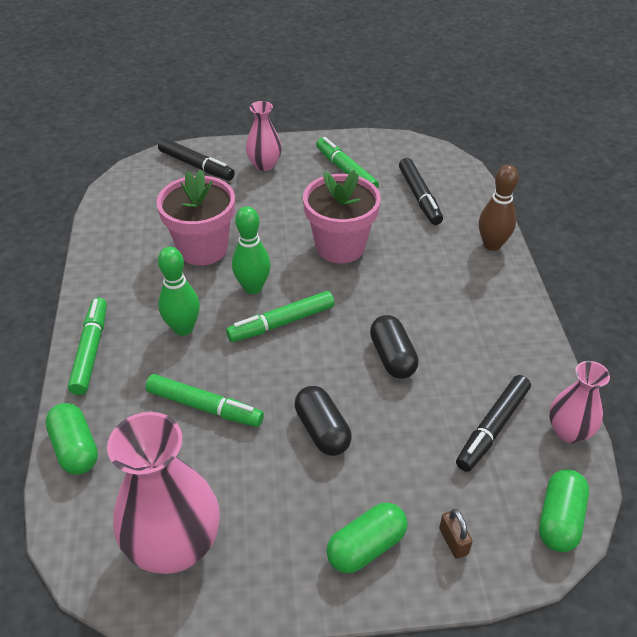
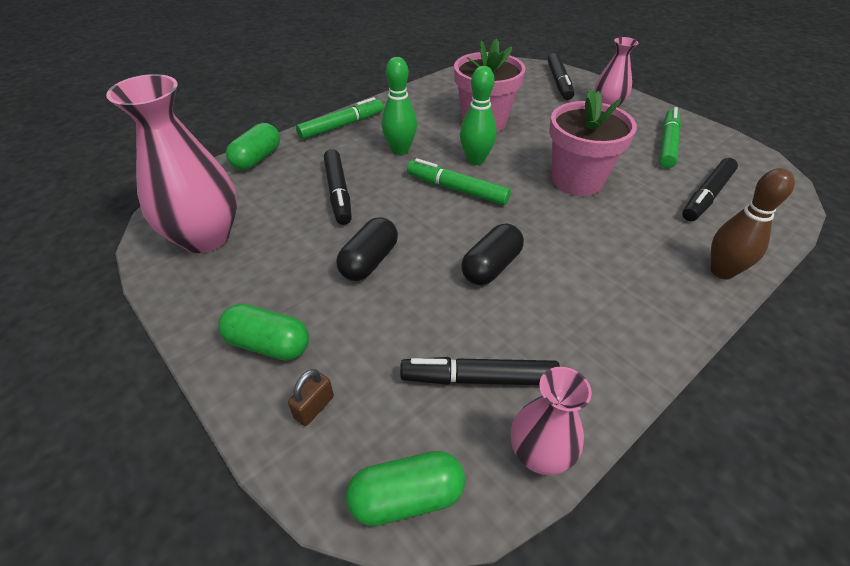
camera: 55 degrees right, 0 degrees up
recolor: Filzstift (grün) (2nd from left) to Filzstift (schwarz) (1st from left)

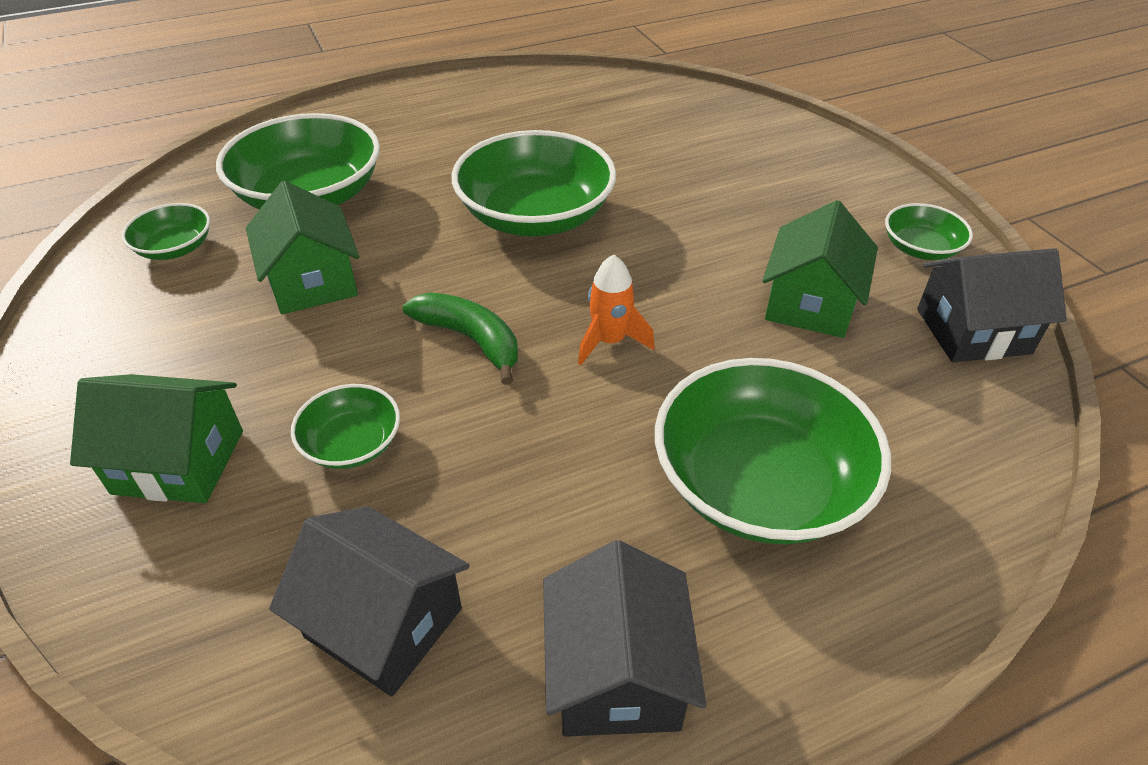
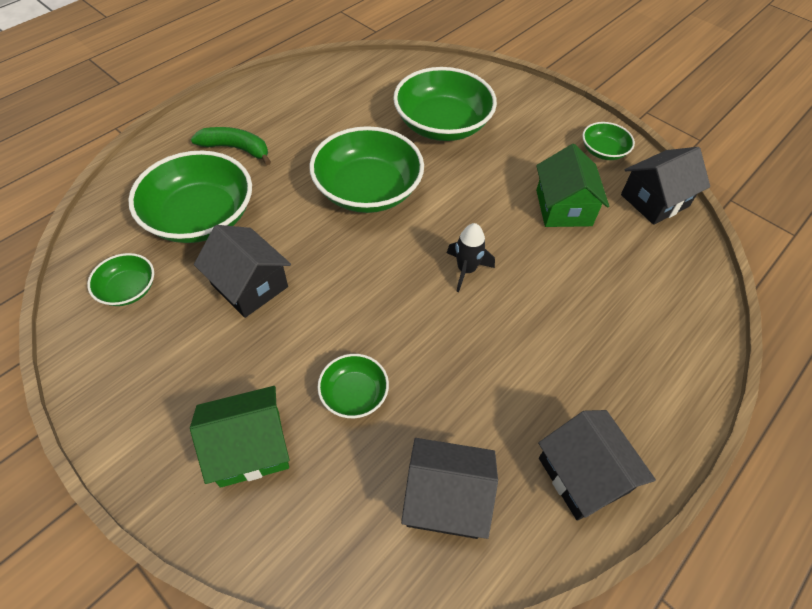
camera: 25 degrees left, 10 degrees up
move: Banane (grün); Schüssel (grün) (5th from left)
recolor: Haus (grün) (2nd from left) to Haus (schwarz) (1st from left); Rakete (orange) to Rakete (schwarz)

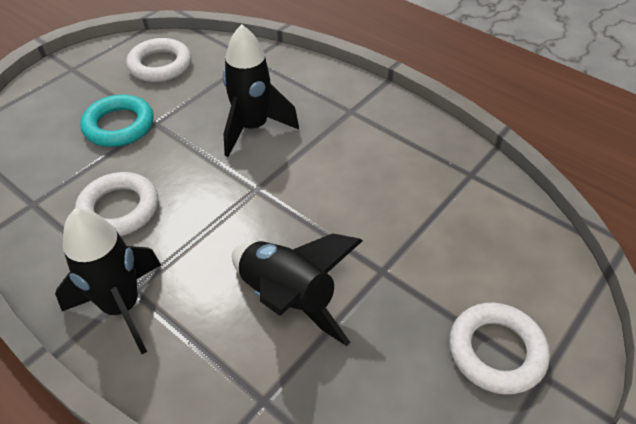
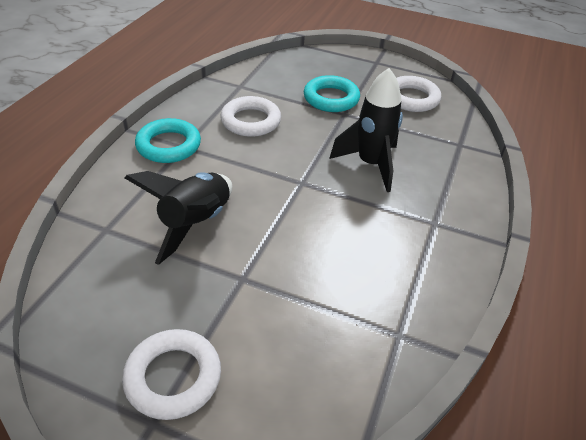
camera: 70 degrees right, 5 degrees down
replace: Rakete (schwarz) (1st from left) to Ring (türkis) (1st from left)

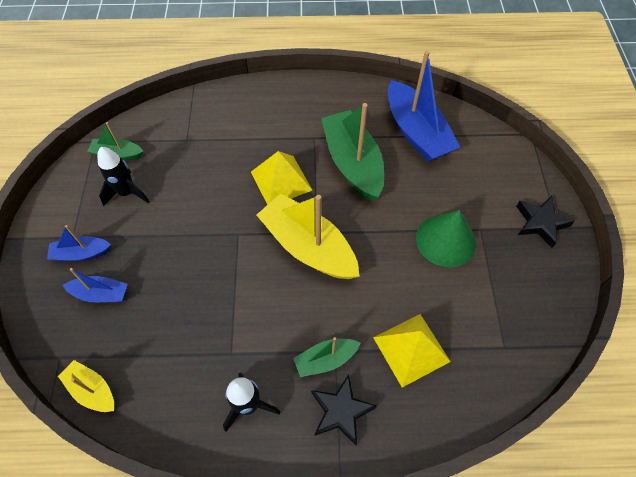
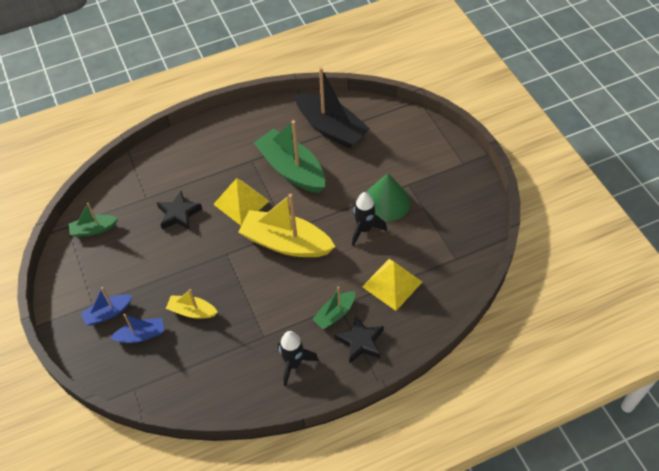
camera: 20 degrees left, 5 degrees down
move: Rakete (schwarz) (1st from left in the first image) to Rakete (schwarz) (2nd from left); Stern (schwarz) (2nd from left in the first image) to Stern (schwarz) (1st from left); Boot (gelb) (1st from left)
recolor: Boot (blau) (3rd from left) to Boot (schwarz)

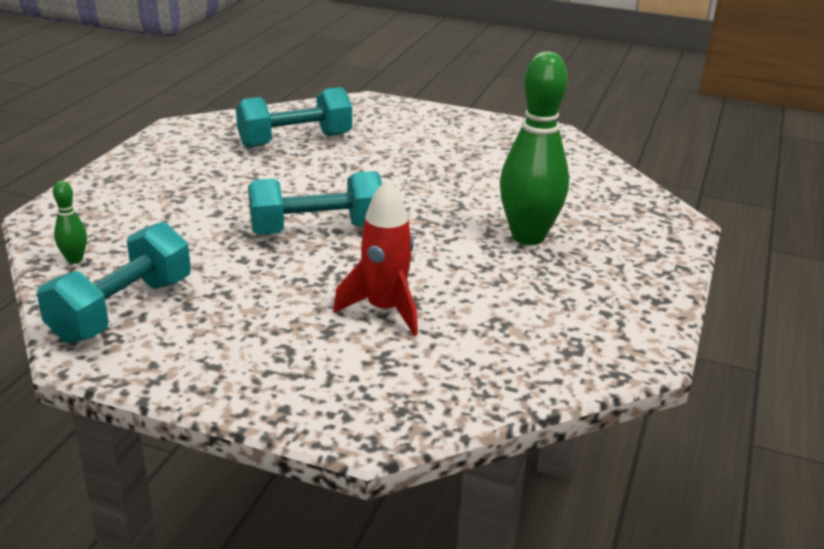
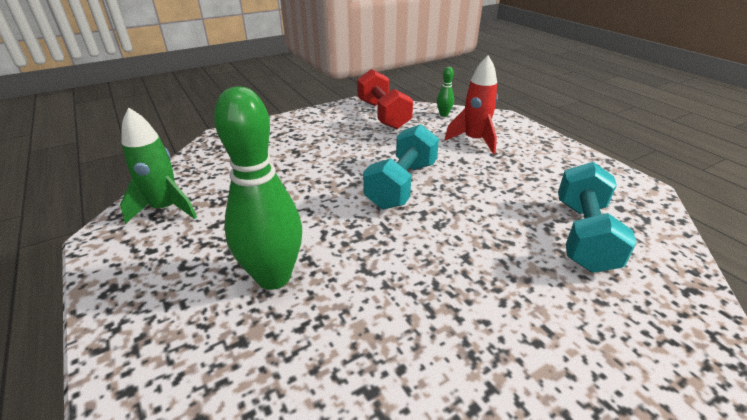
camera: 130 degrees right, 5 degrees up
insert: Rakete (grün)
move: Rakete (rot)
recolor: Hantel (türkis) (1st from left) to Hantel (rot)

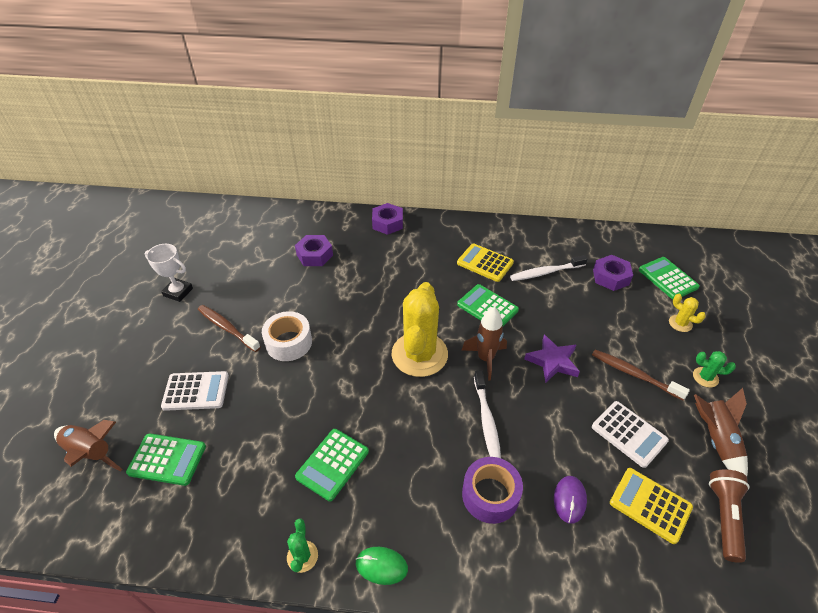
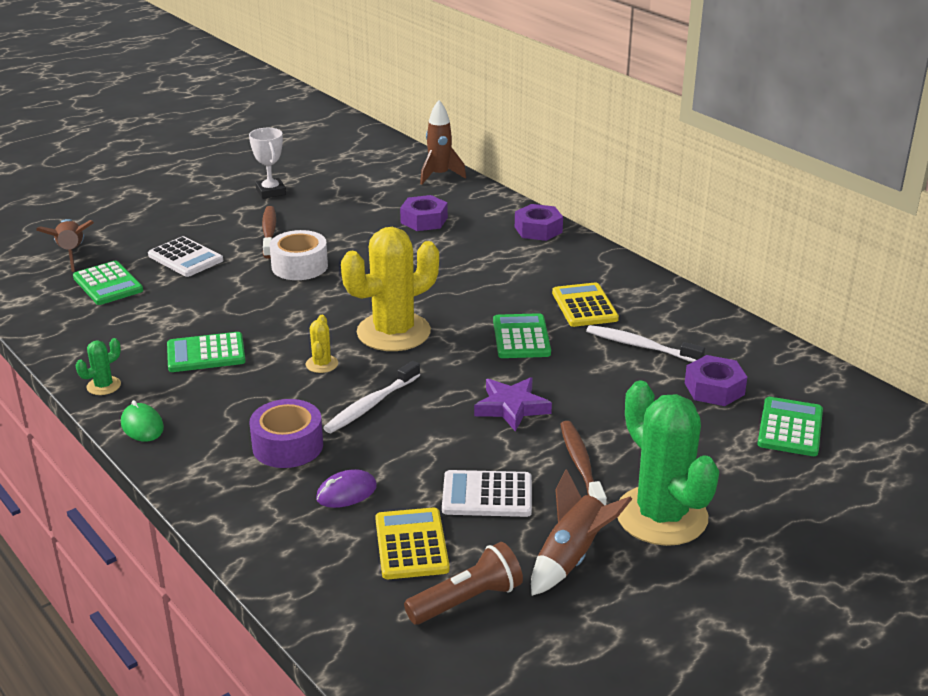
camera: 45 degrees right, 15 degrees down
move: Kaktus (gelb) (2nd from left in the first image) to Kaktus (gelb) (1st from left); Rakete (braun) (2nd from left)
rotate: Taschenrechner (weiß) (2nd from left) 90 degrees clockwise
resize: Kaktus (grün) (2nd from left) x2.36

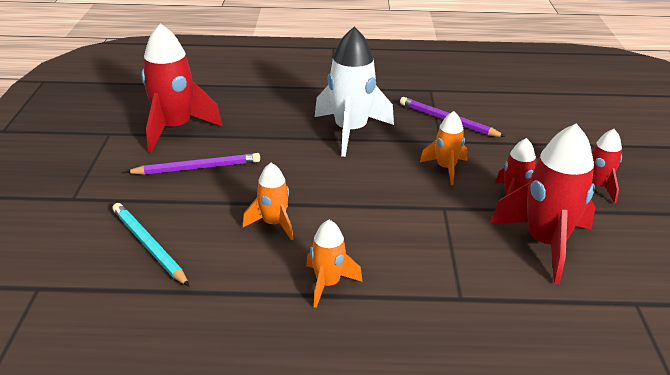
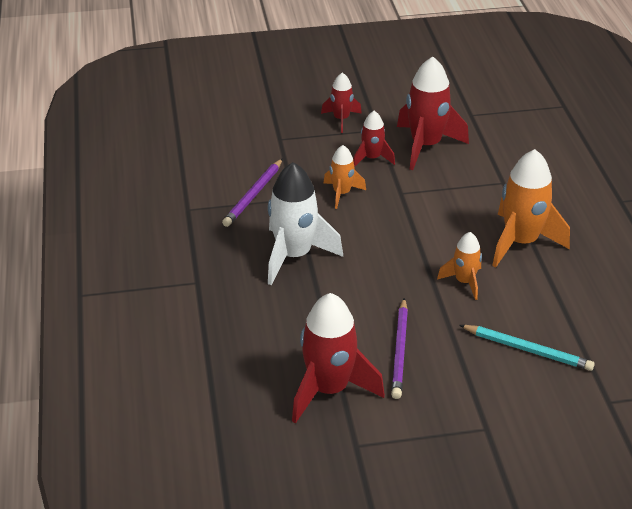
camera: 100 degrees left, 5 degrees up
rotate: Bleistift (lila) (1st from left in the first image) 150 degrees counterclockwise; Bleistift (türkis) 105 degrees counterclockwise
resize: Rakete (orange) (2nd from left in the first image) x1.82

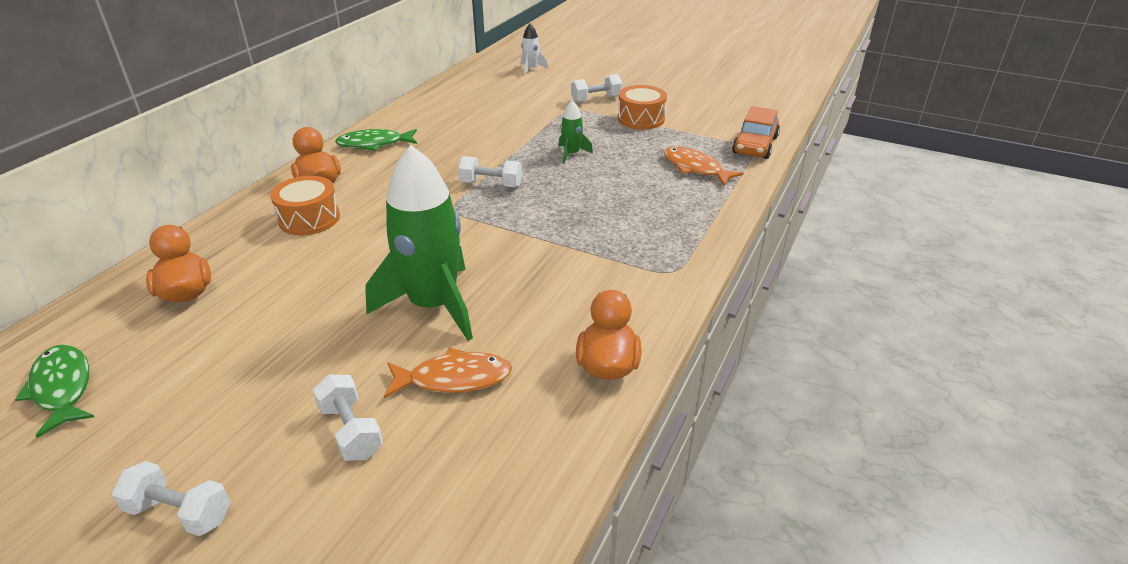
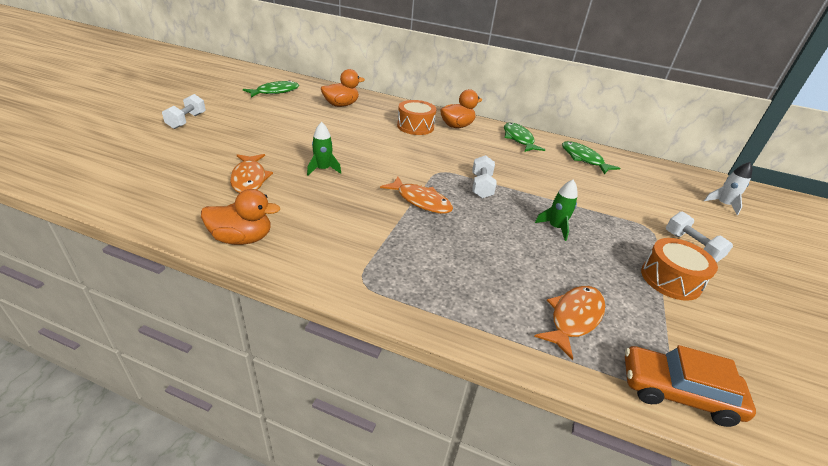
camera: 80 degrees right, 0 degrees up
delete: Hantel (weiß) (2nd from left)
insert: Fisch (grün) (3rd from left); Fisch (orange) (2nd from left)
resize: Rakete (grün) (1st from left) x0.44

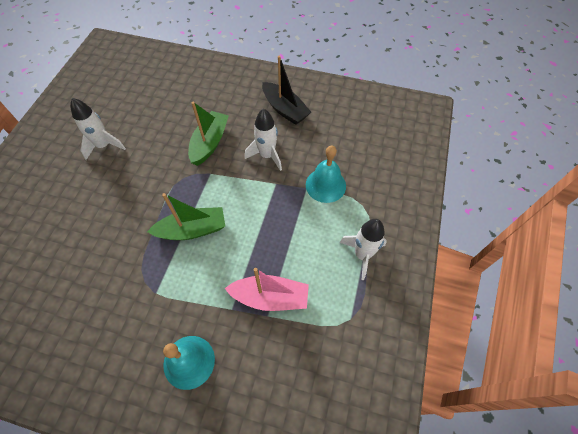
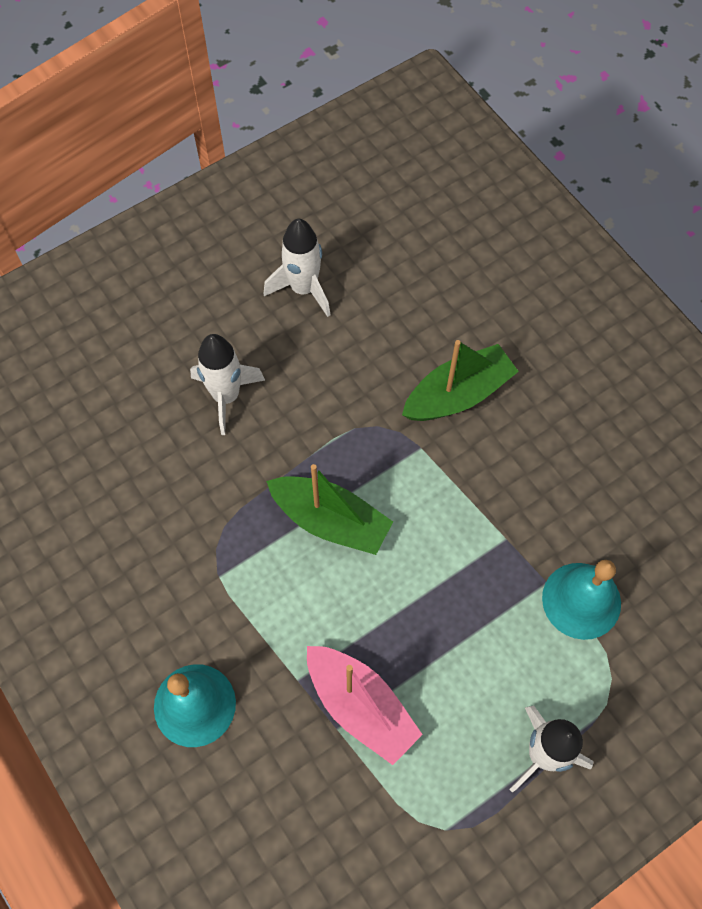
camera: 40 degrees right, 5 degrees up
delete: Boot (schwarz)
move: Rakete (weiß) (2nd from left in the first image) to Rakete (weiß) (1st from left)

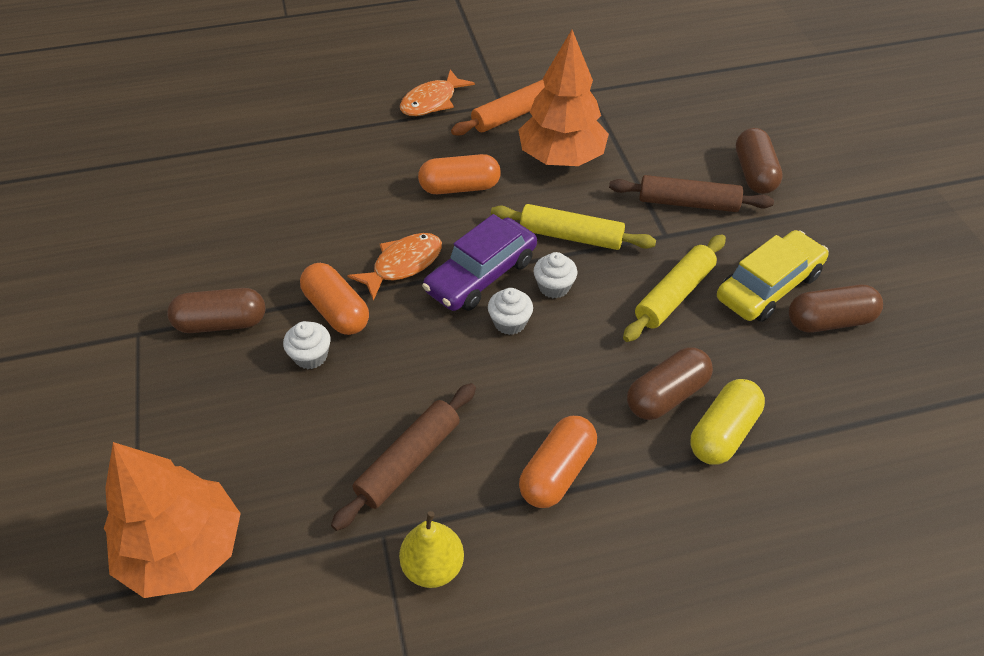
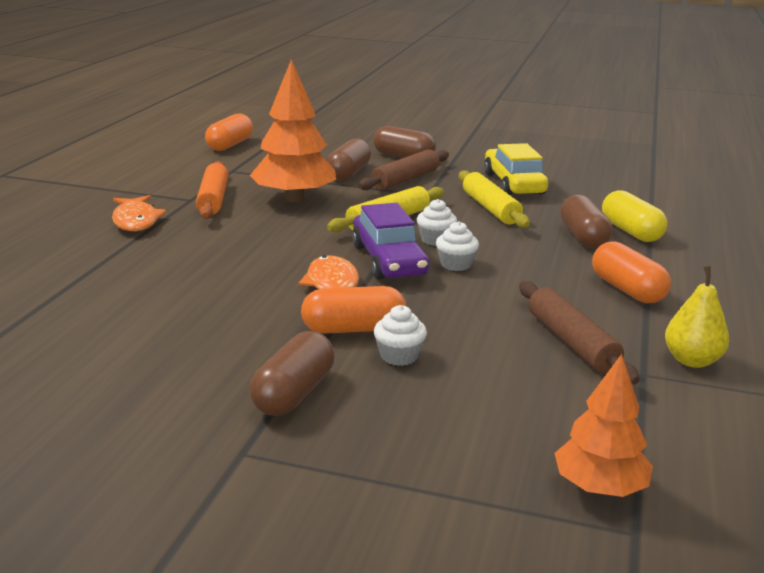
camera: 60 degrees left, 25 degrees down
move: Kapsel (orange) (2nd from left in the first image) to Kapsel (orange) (1st from left); Kapsel (braun) (4th from left in the first image) to Kapsel (braun) (2nd from left)
resize: Baum (orange) (1st from left in the first image) x0.62

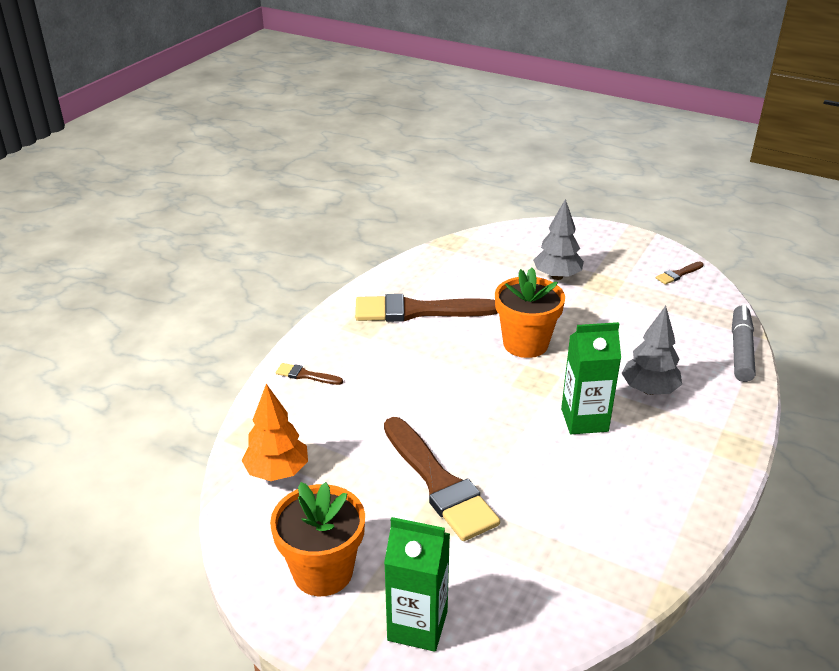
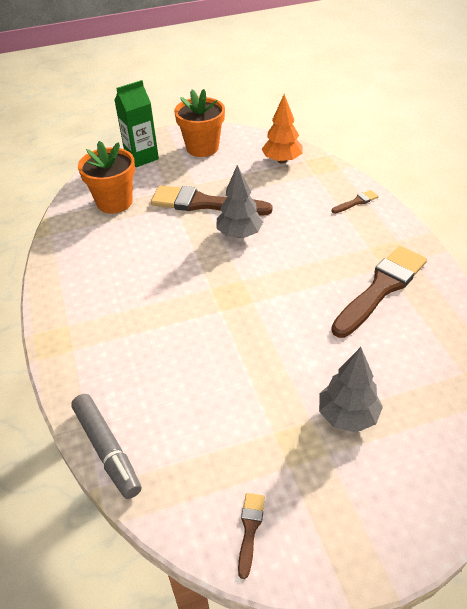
camera: 135 degrees right, 10 degrees up
delete: Getränkekarton (grün) (2nd from left)
move: Blumentopf (orange) (2nd from left in the first image) to Blumentopf (orange) (1st from left); Baum (grau) (2nd from left in the first image) to Baum (grau) (1st from left)

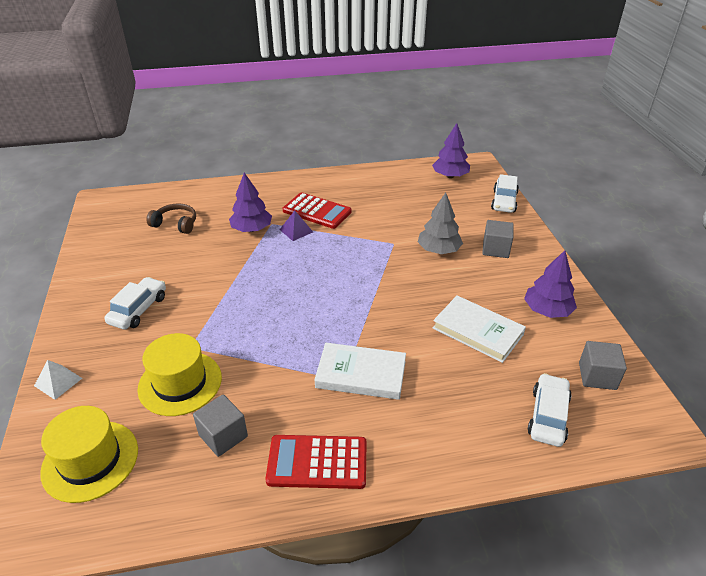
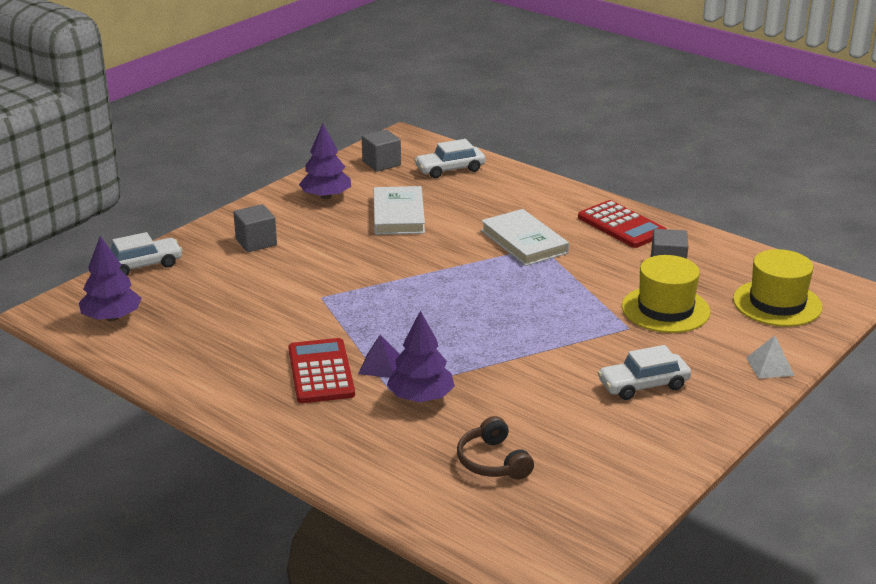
camera: 130 degrees left, 10 degrees down
delete: Baum (grau)

